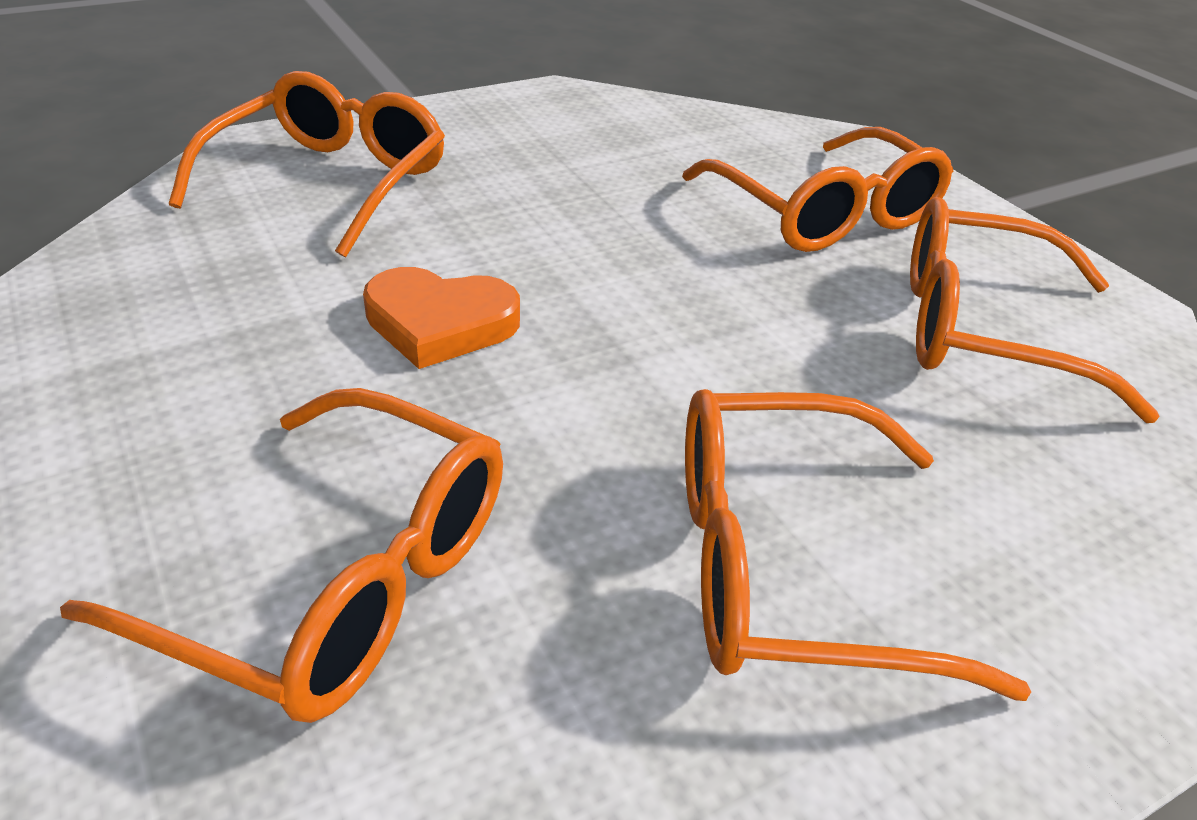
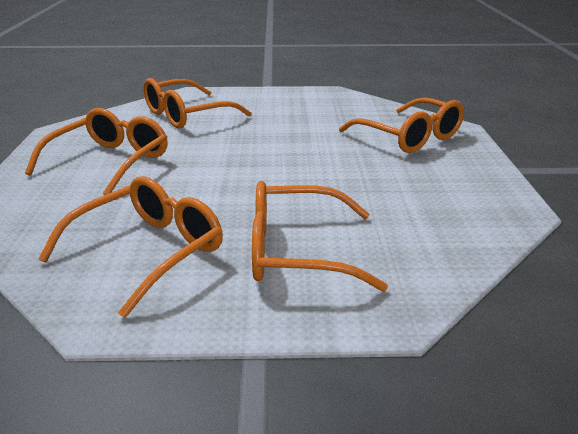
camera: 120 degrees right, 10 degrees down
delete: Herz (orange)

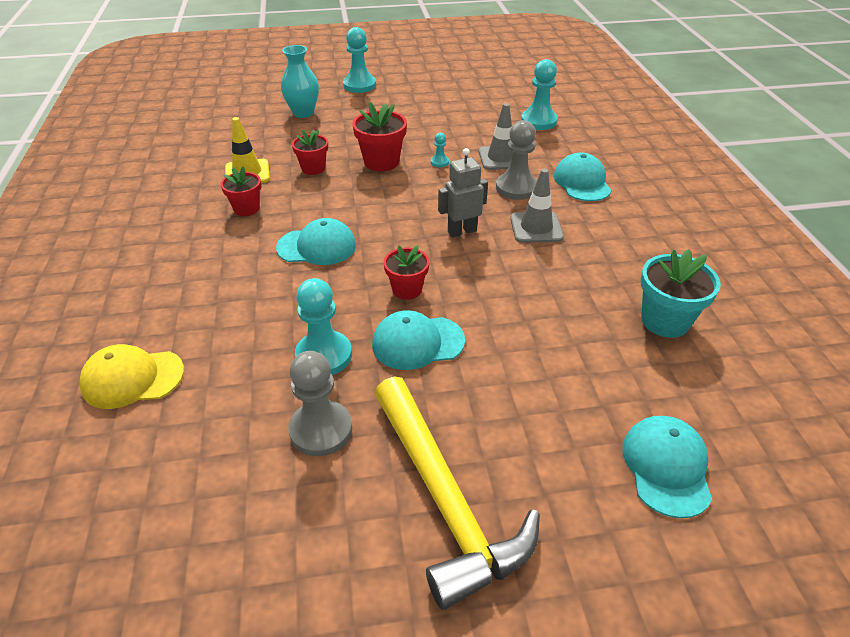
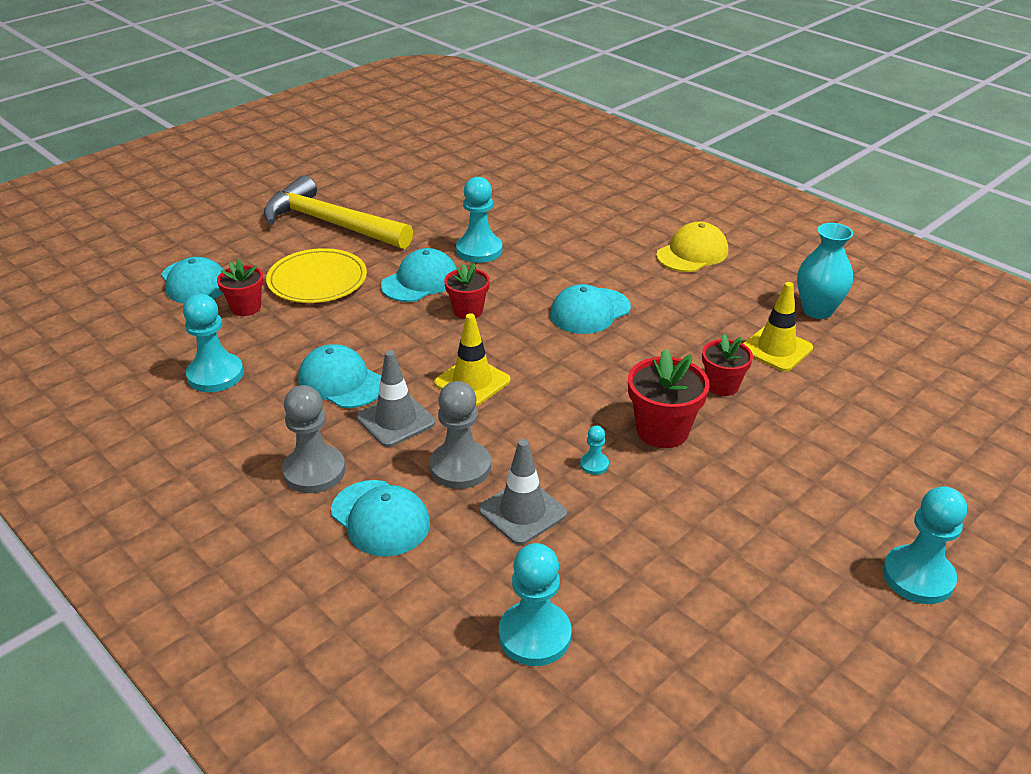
camera: 145 degrees right, 5 degrees down
insert: Teller (gelb); Kappe (türkis) (2nd from left)
move: Vase (türkis); Blumentopf (rot) (1st from left); Kappe (gelb); Bauer (grau) (1st from left)
replace: Roboter (grau) to Leitkegel (gelb) (1st from left); Blumentopf (türkis) to Bauer (türkis) (1st from left)

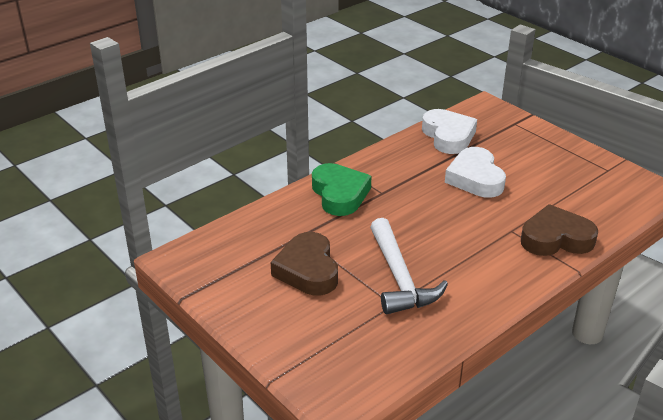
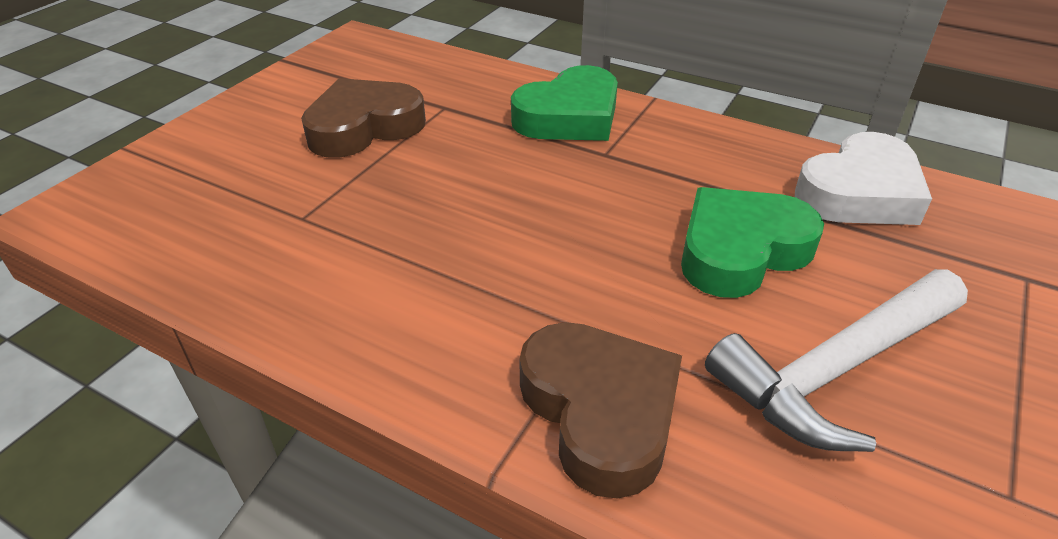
camera: 70 degrees right, 5 degrees up
move: Hammer (weiß)
recolor: Herz (weiß) (2nd from left) to Herz (grün) (2nd from left)

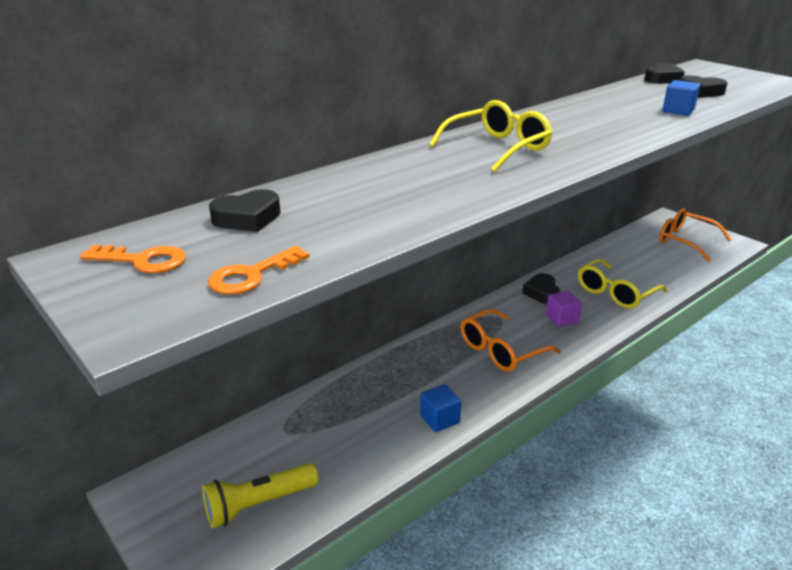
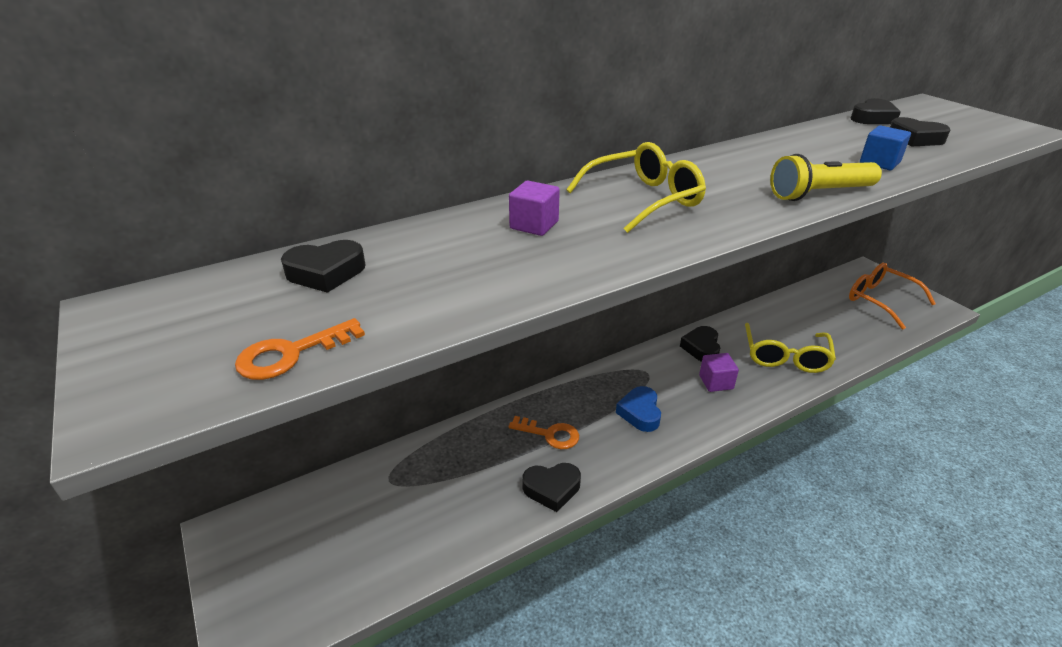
camera: 10 degrees right, 5 degrees up
insert: Kubus (lila) (1st from left)
move: Schlüssel (orange) (1st from left in the first image) to Schlüssel (orange) (2nd from left); Taschenlampe (gelb)
replace: Brille (orange) (1st from left) to Herz (blau); Kubus (blau) (1st from left) to Herz (schwarz) (2nd from left)
rotate: Brille (gelb) (2nd from left) 45 degrees counterclockwise

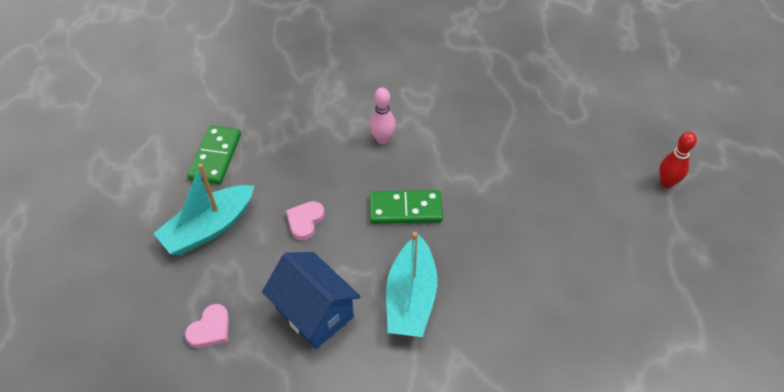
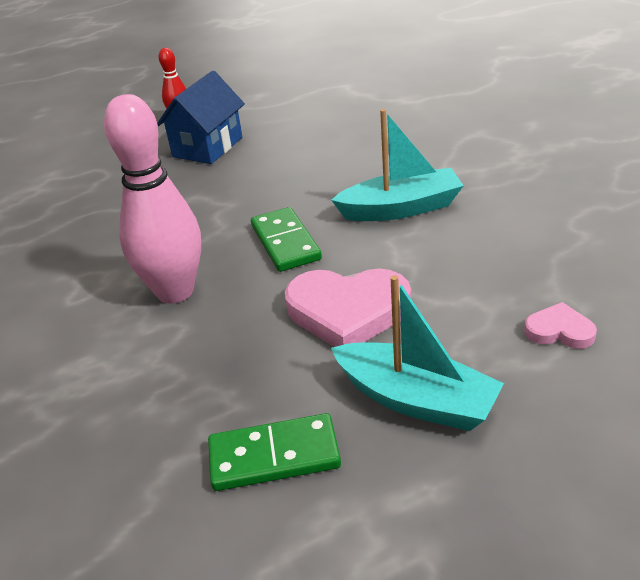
camera: 105 degrees left, 15 degrees down
move: Haus (blau)
resize: Bowlingkegel (rosa) x2.03; Herz (rosa) (2nd from left in the first image) x1.98

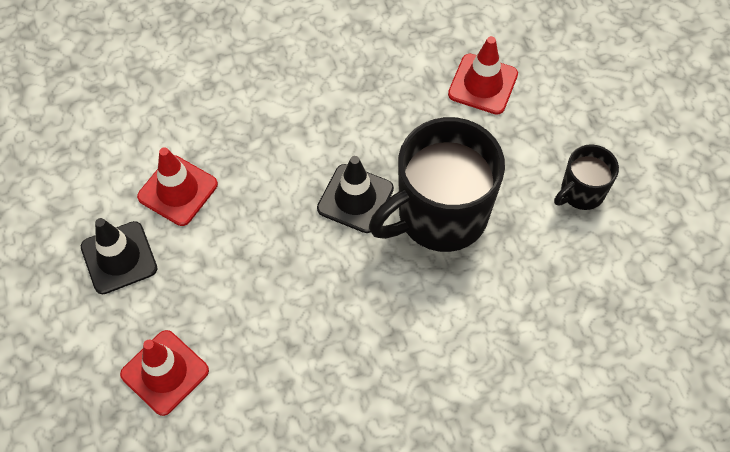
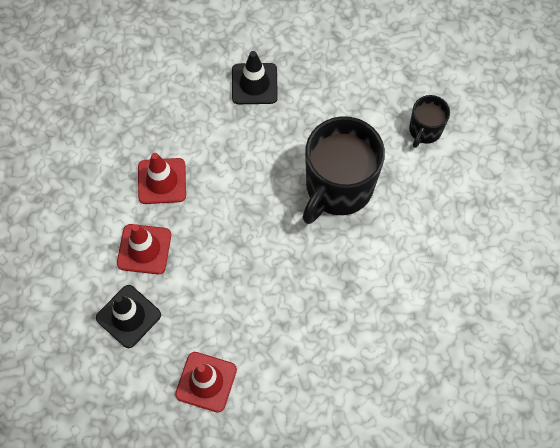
camera: 25 degrees left, 5 degrees up
move: Leitkegel (rot) (3rd from left in the first image) to Leitkegel (rot) (2nd from left); Leitkegel (schwarz) (2nd from left)

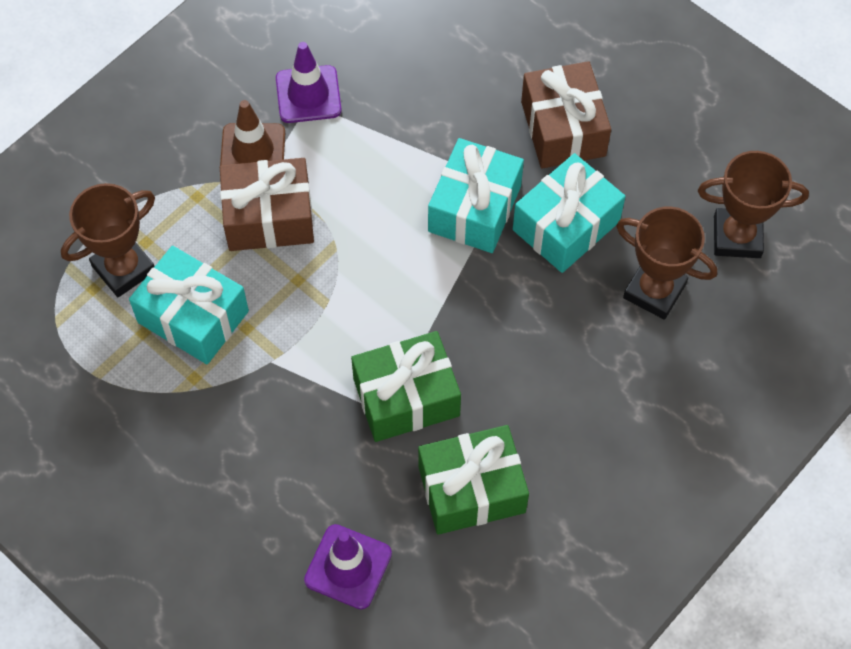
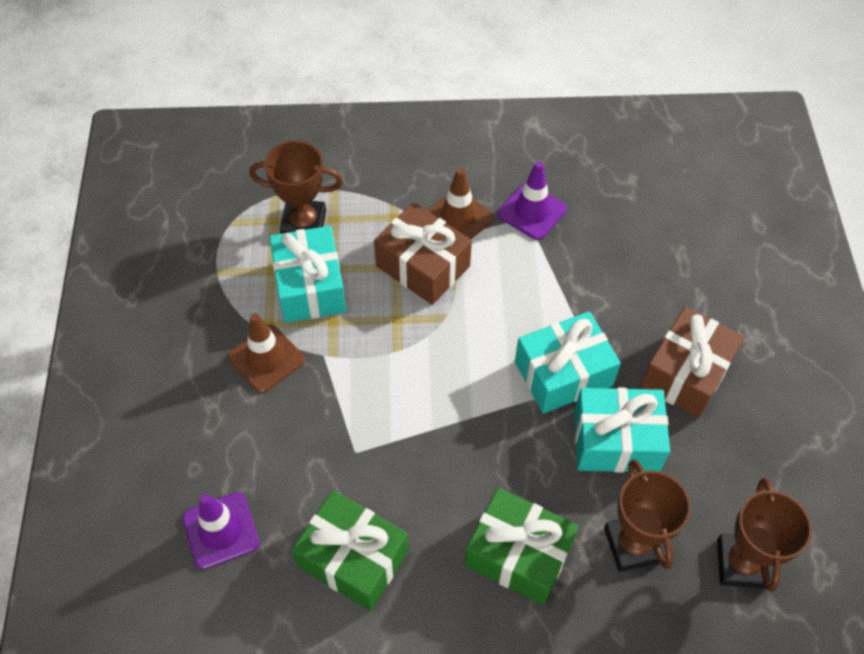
camera: 45 degrees right, 5 degrees down
insert: Leitkegel (braun) (1st from left)
move: Geschenk (grün) (1st from left in the first image) to Geschenk (grün) (2nd from left)
rotate: Pokal (braun) (3rd from left) 45 degrees clockwise

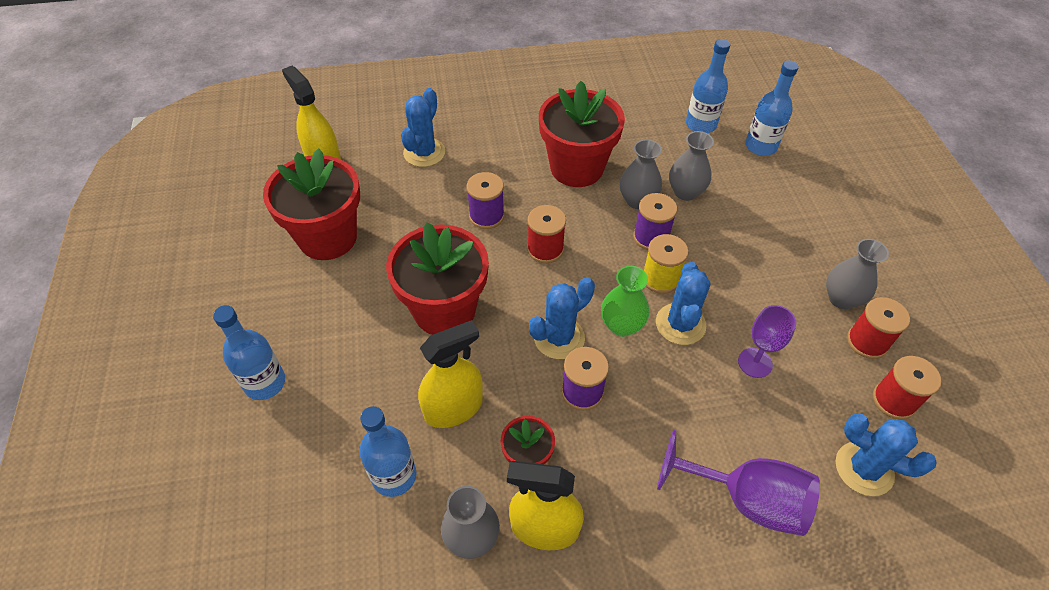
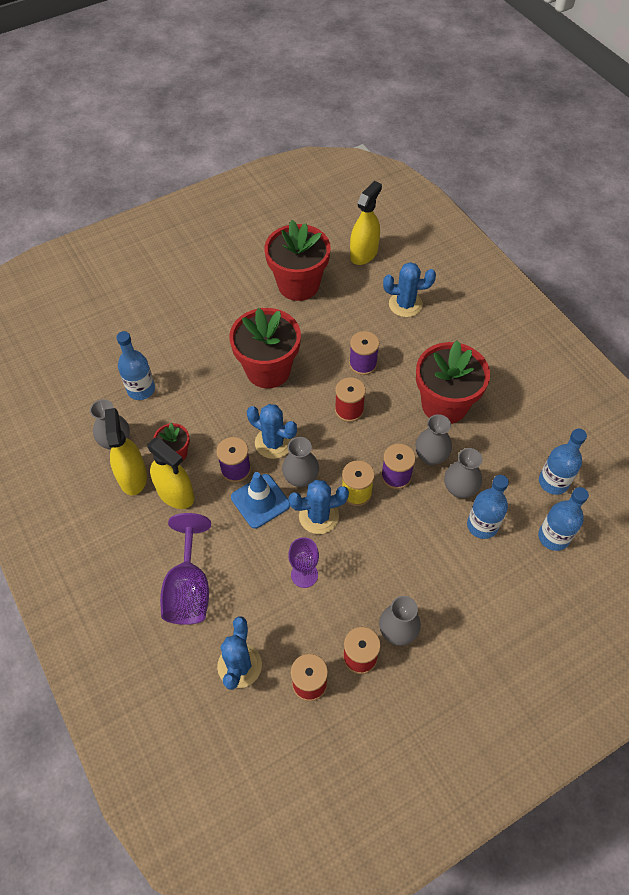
camera: 70 degrees right, 5 degrees up
insert: Leitkegel (blau)
move: Flasche (blau) (1st from left in the first image) to Flasche (blau) (2nd from left); Sprühflasche (gelb) (2nd from left)
recolor: Vase (grün) to Vase (grau) (2nd from left)

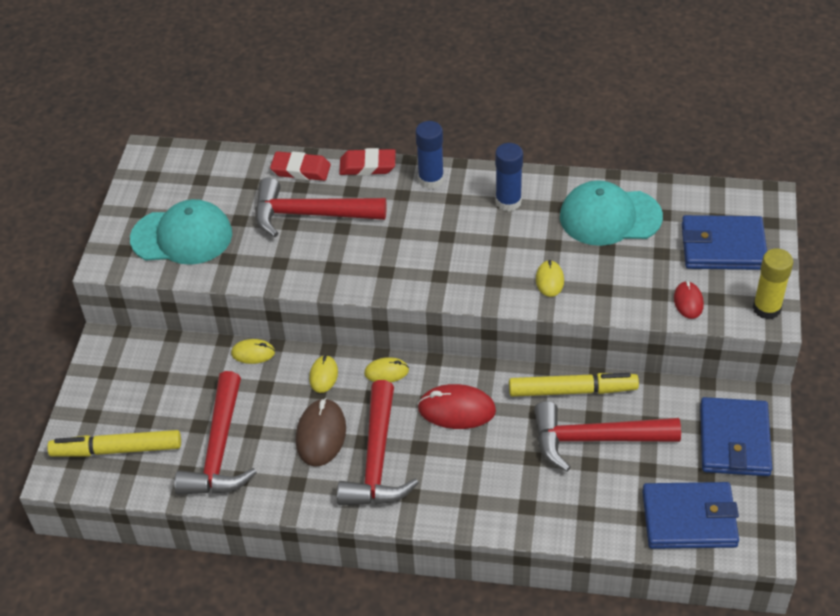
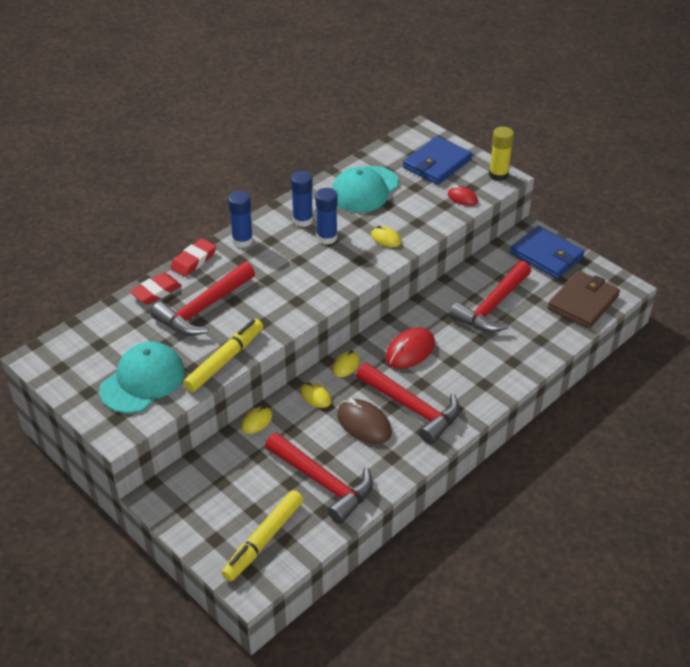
camera: 55 degrees left, 5 degrees down
insert: Klebestift (blau) (3rd from left)
move: Filzstift (gelb) (2nd from left in the first image) to Filzstift (gelb) (1st from left)
recolor: Geldbörse (blau) (1st from left) to Geldbörse (braun)

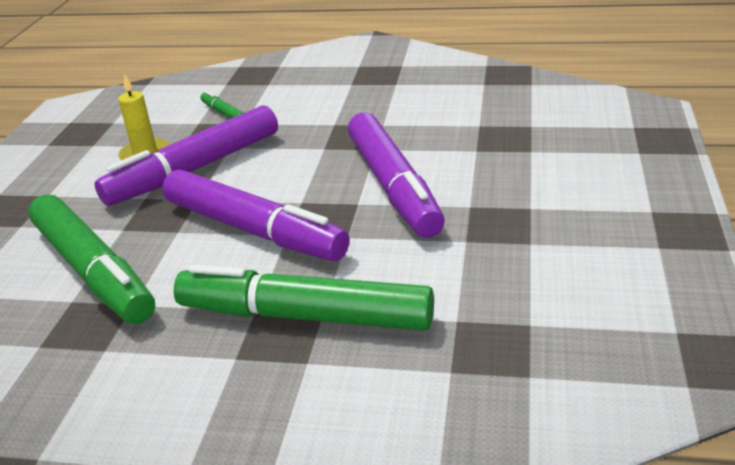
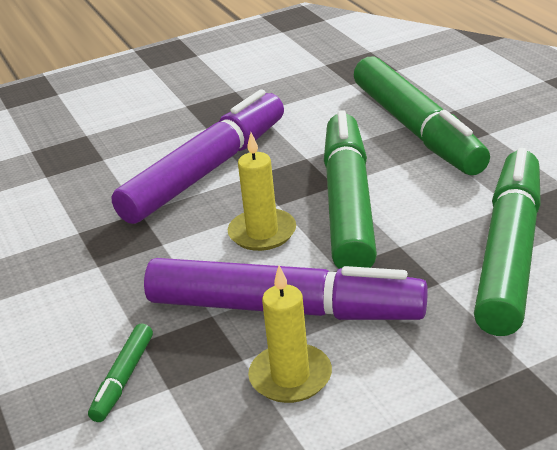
camera: 125 degrees left, 0 degrees up
insert: Kerze (gelb) (1st from left)
recolor: Filzstift (lila) (2nd from left) to Filzstift (grün) (2nd from left)

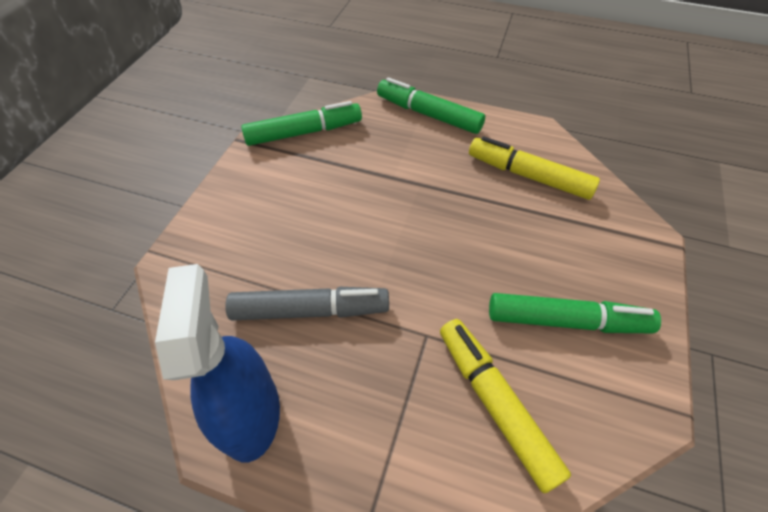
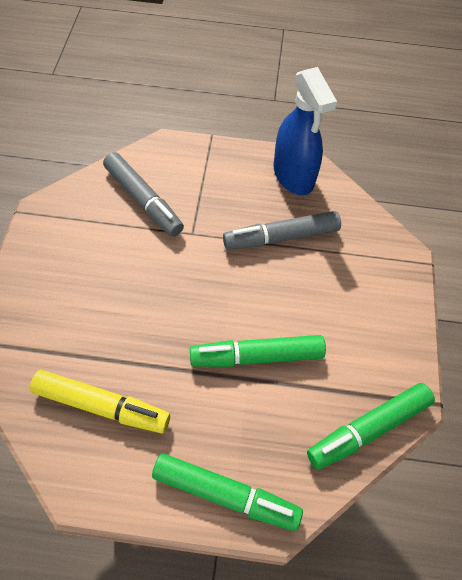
camera: 165 degrees right, 5 degrees up
move: Filzstift (grün) (3rd from left in the first image) to Filzstift (grün) (2nd from left)
recolor: Filzstift (gelb) (1st from left) to Filzstift (grau) (1st from left)

